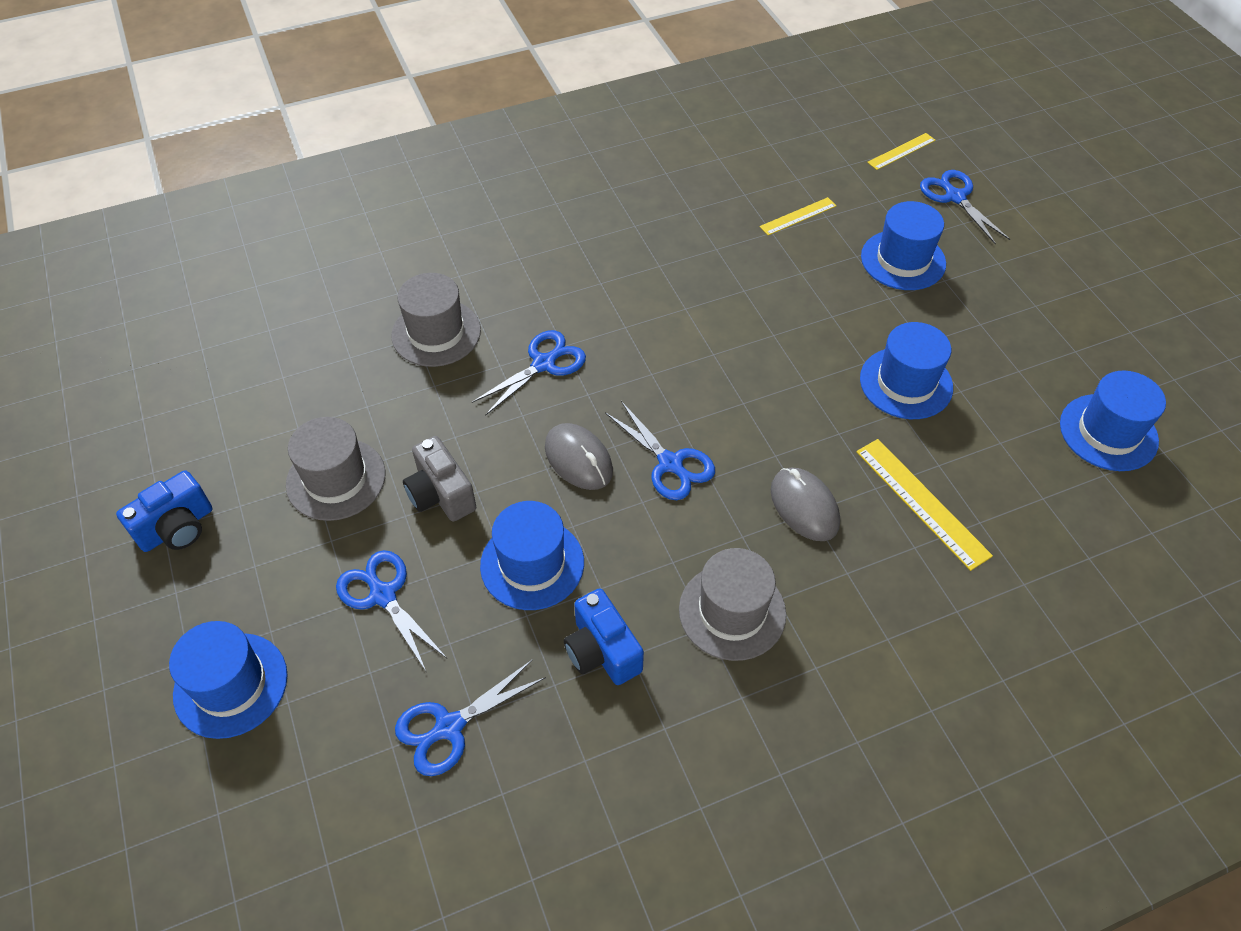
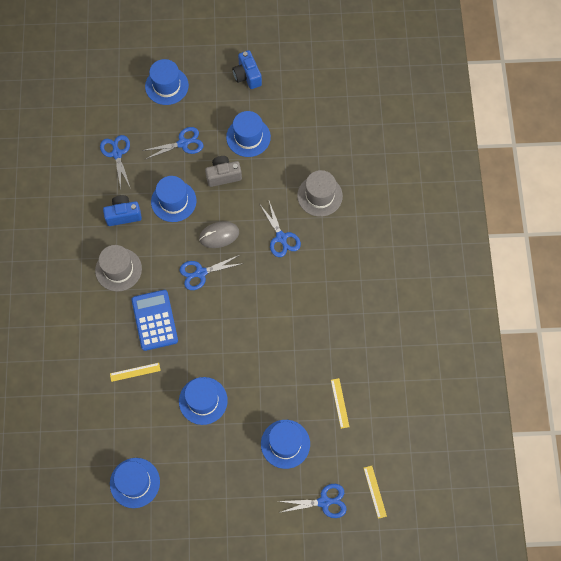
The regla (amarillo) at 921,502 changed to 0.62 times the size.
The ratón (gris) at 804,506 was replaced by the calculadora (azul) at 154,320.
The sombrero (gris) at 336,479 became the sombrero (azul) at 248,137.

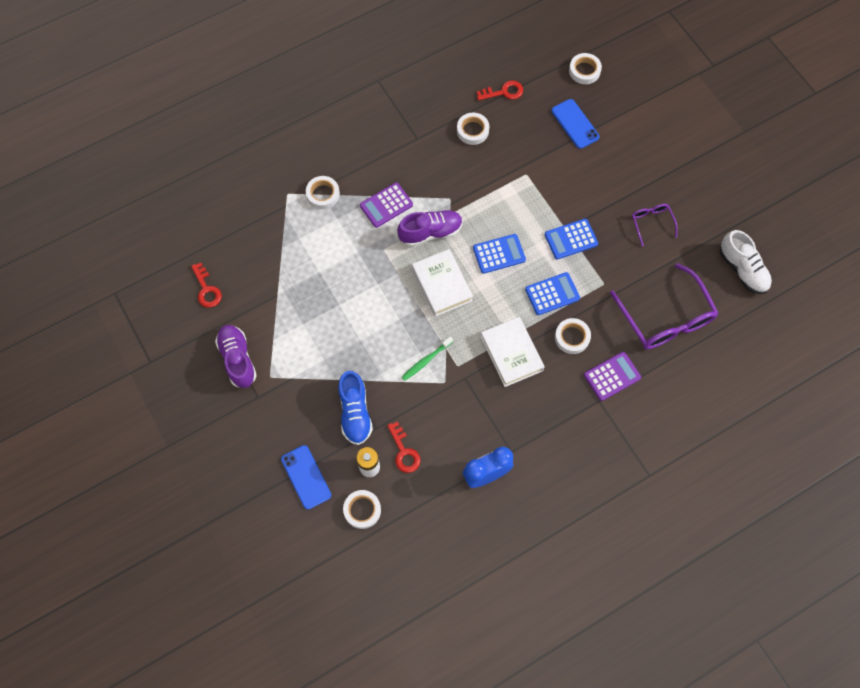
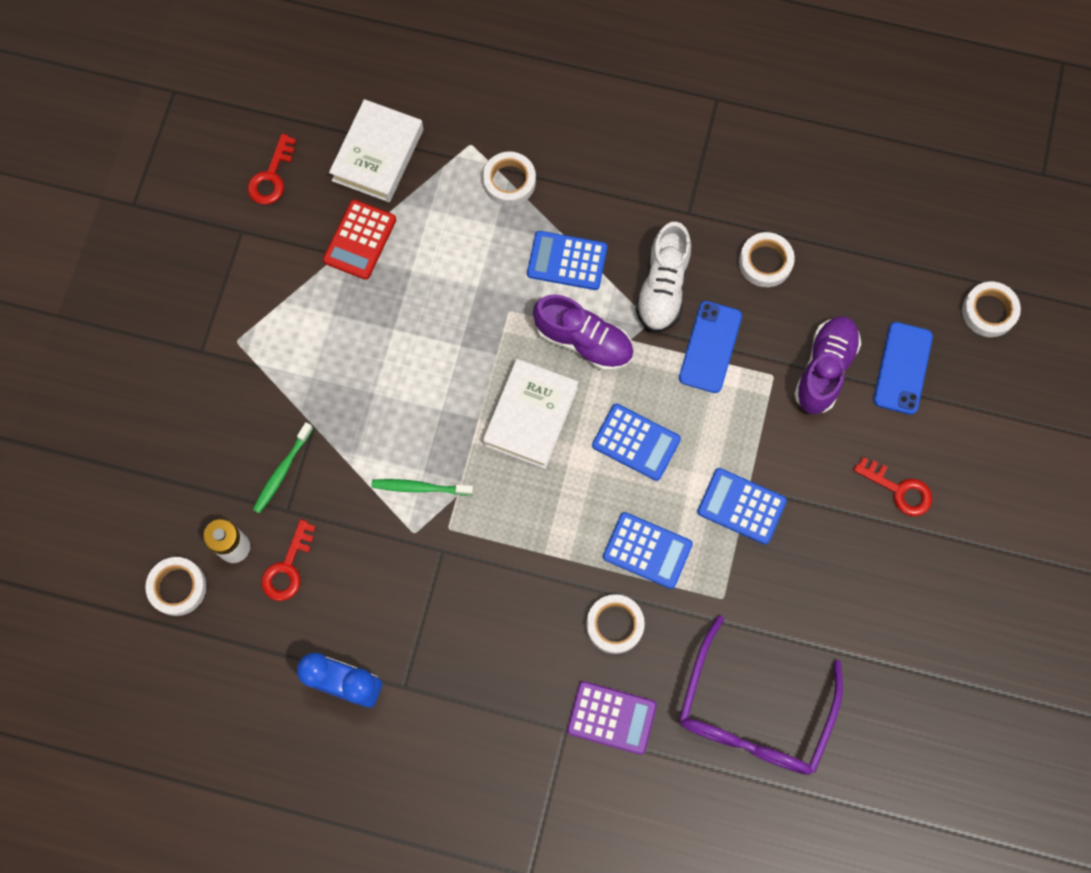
The zapato (azul) at 355,412 was replaced by the cepillo de dientes (verde) at 282,471.
The calculadora (rojo) at 360,240 appeared.
The libro (blanco) moved from 511,353 to 378,155.
The calculadora (morado) at 386,205 became the calculadora (azul) at 567,261.
The zapato (blanco) moved from 742,269 to 663,288.
The móvil (azul) moved from 306,477 to 710,347.
The zapato (morado) moved from 238,359 to 824,369.
The llave (rojo) moved from 504,92 to 899,490.
The gafas (morado) at 651,223 disappeared.

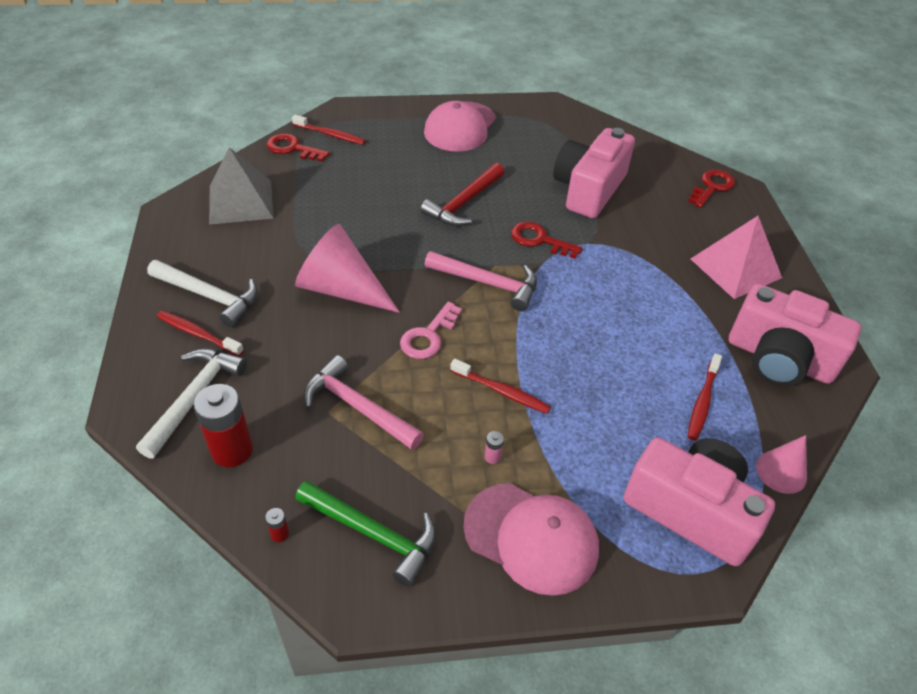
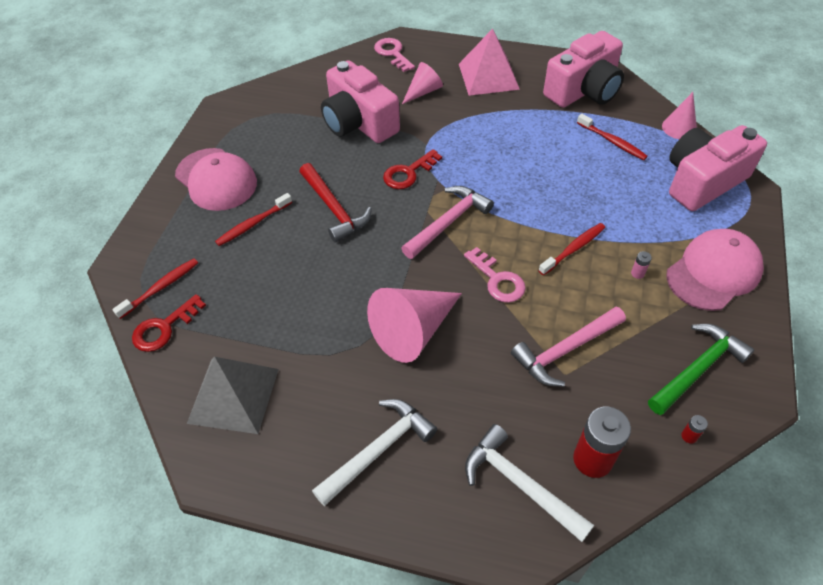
The cepillo de dientes (rojo) moved from 198,334 to 253,224.
The llave (rojo) at 712,187 became the llave (rosa) at 392,53.
The cono (rosa) at 423,91 appeared.

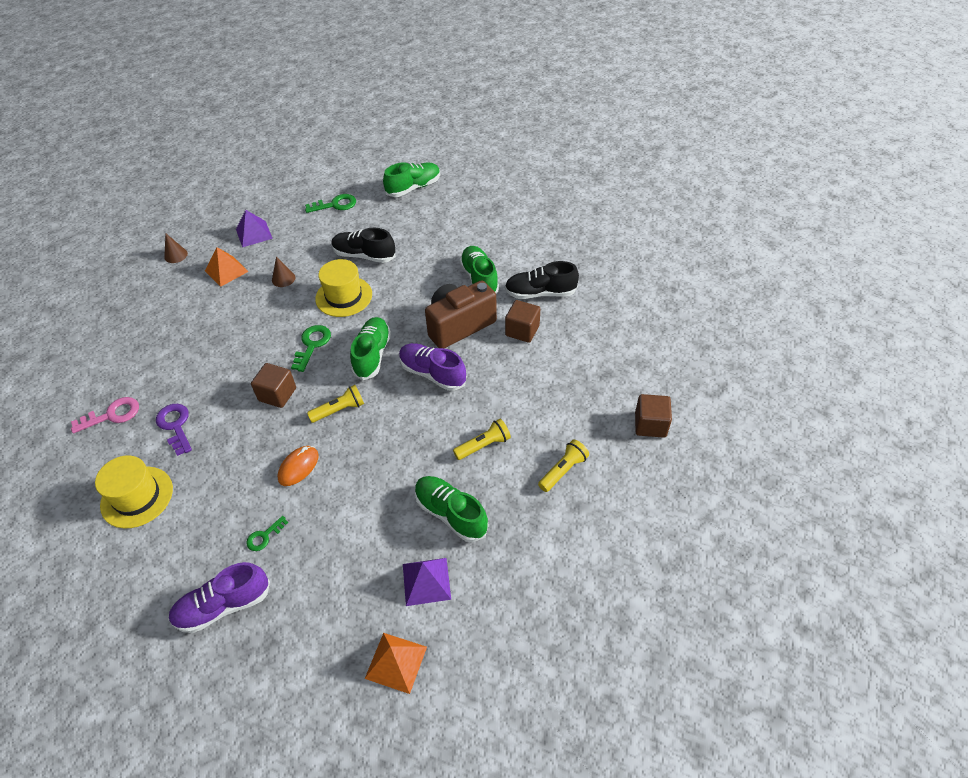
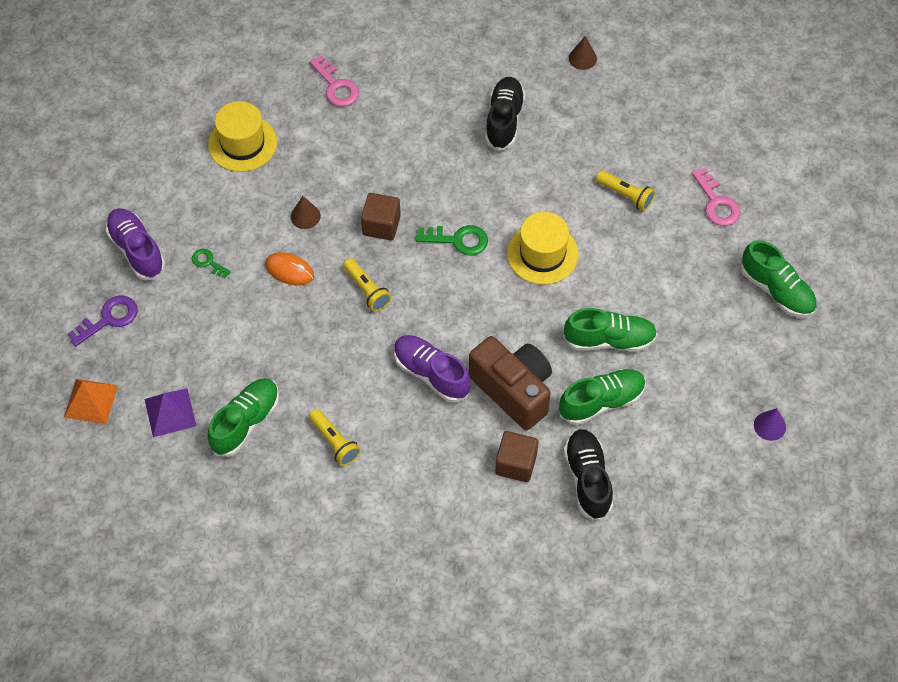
The llave (morado) moved from 175,426 to 109,319.
The cono (marrón) moved from 283,279 to 305,216.
The zapato (morado) at 432,374 turned 75 degrees counterclockwise.
The zapato (negro) moved from 364,255 to 504,120.
The zapato (verde) moved from 372,355 to 609,340.
The lámpara de mano (amarillo) moved from 563,471 to 625,195.
The llave (verde) at 335,205 became the llave (rosa) at 716,203.
The cono (morado) at 769,426 appeared.
The pirámide (naranja) at 226,271 disappeared.
The pirámide (morado) at 254,234 disappeared.
The cubo (marrón) at 650,425 disappeared.

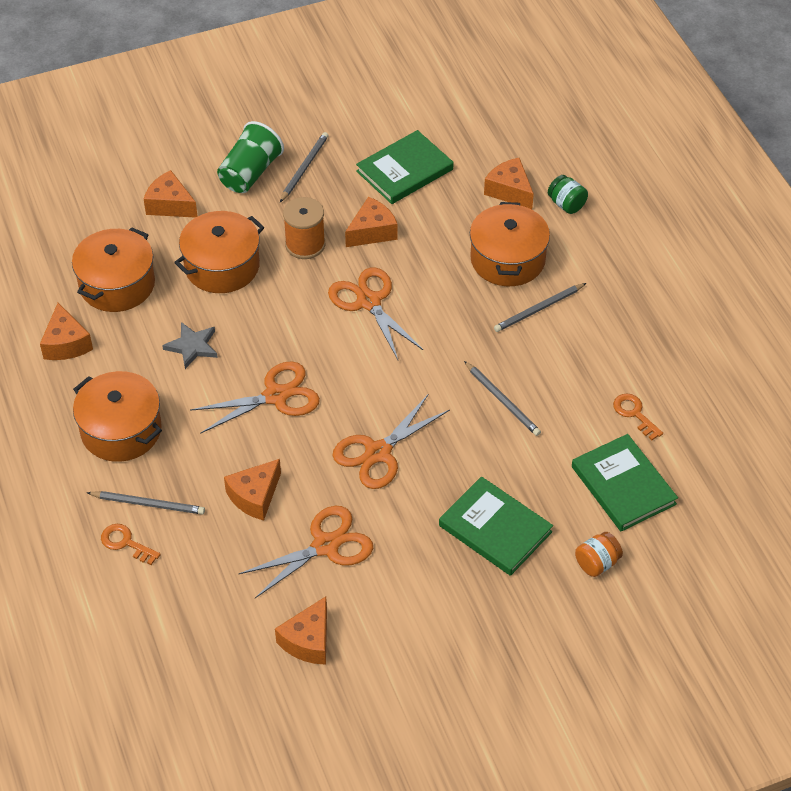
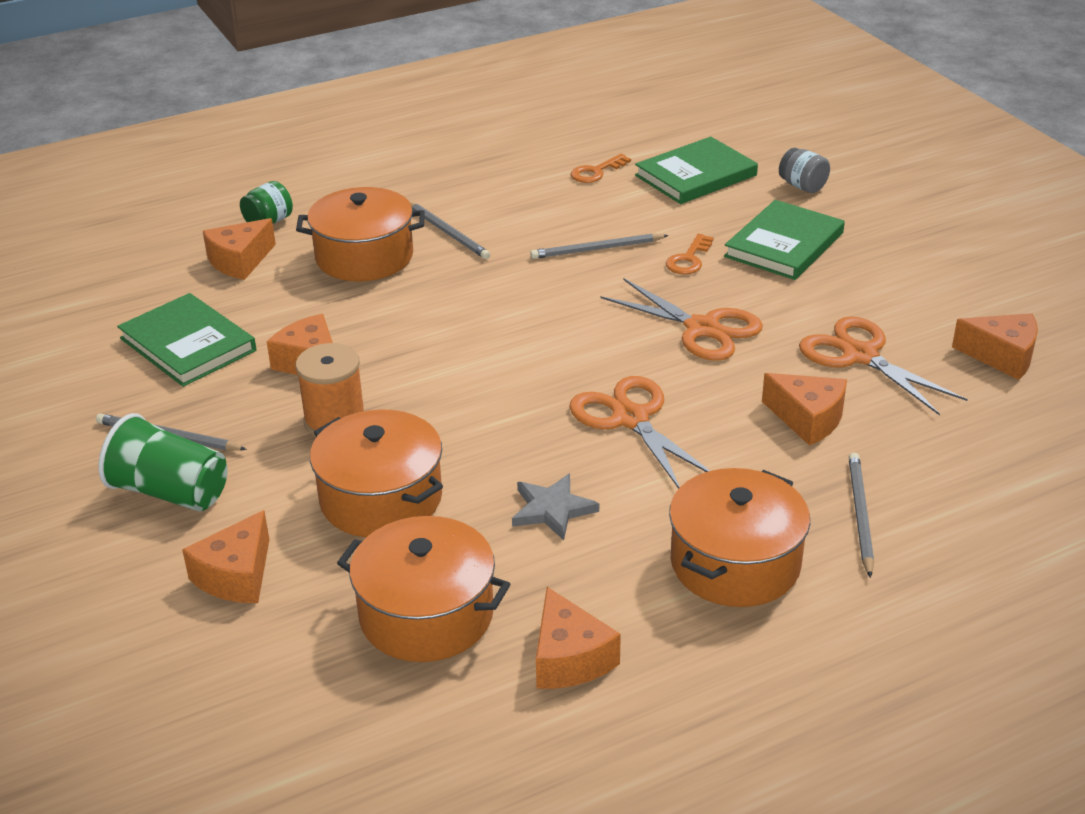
The lápiz (gris) at 502,400 turned 150 degrees counterclockwise.
The queso (naranja) at 66,343 turned 90 degrees clockwise.
The llave (naranja) moved from 126,543 to 689,259.
The tarro (naranja) at 597,563 became the tarro (gris) at 802,186.
The tijeras (naranja) at 368,301 disappeared.

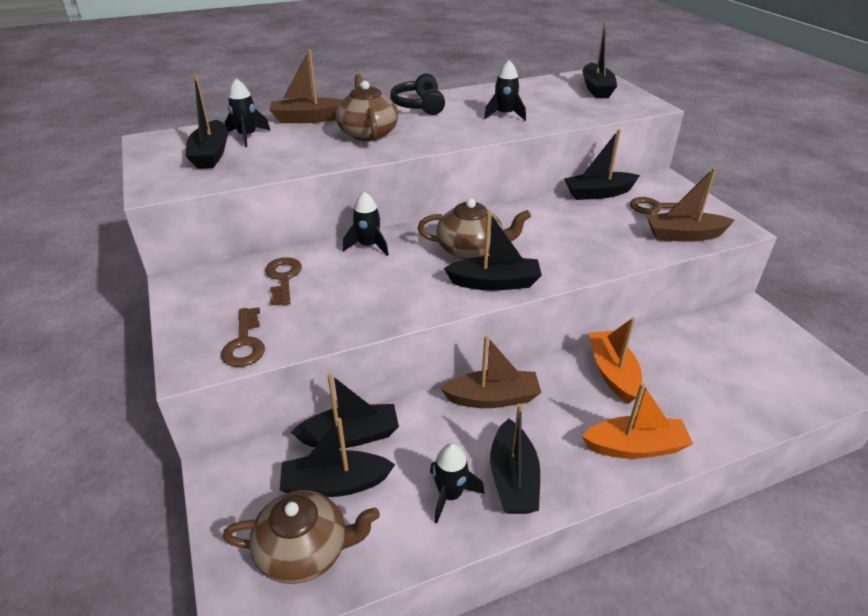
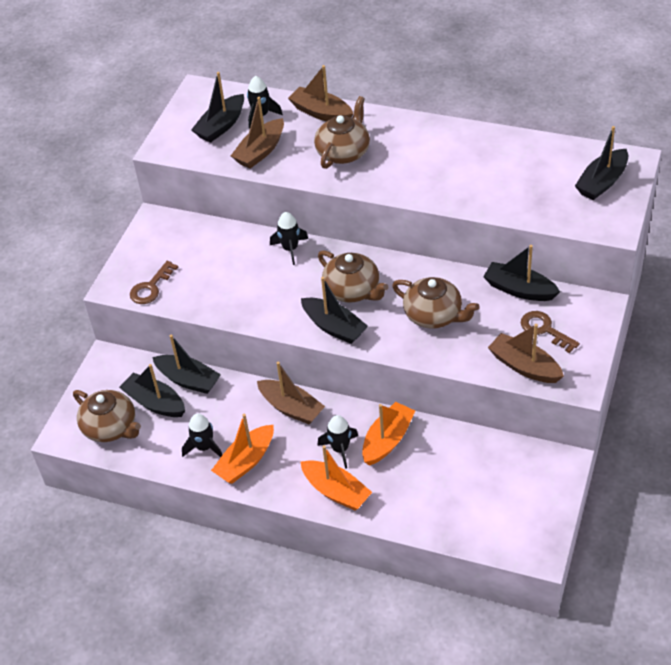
The barco (negro) at 513,479 became the barco (naranja) at 246,461.
The barco (marrón) at 260,151 appeared.
The cohete (negro) moved from 505,115 to 340,449.
The tetera (marrón) at 434,315 appeared.
The llave (marrón) at 283,278 disappeared.
The auriculares (negro) at 419,105 disappeared.

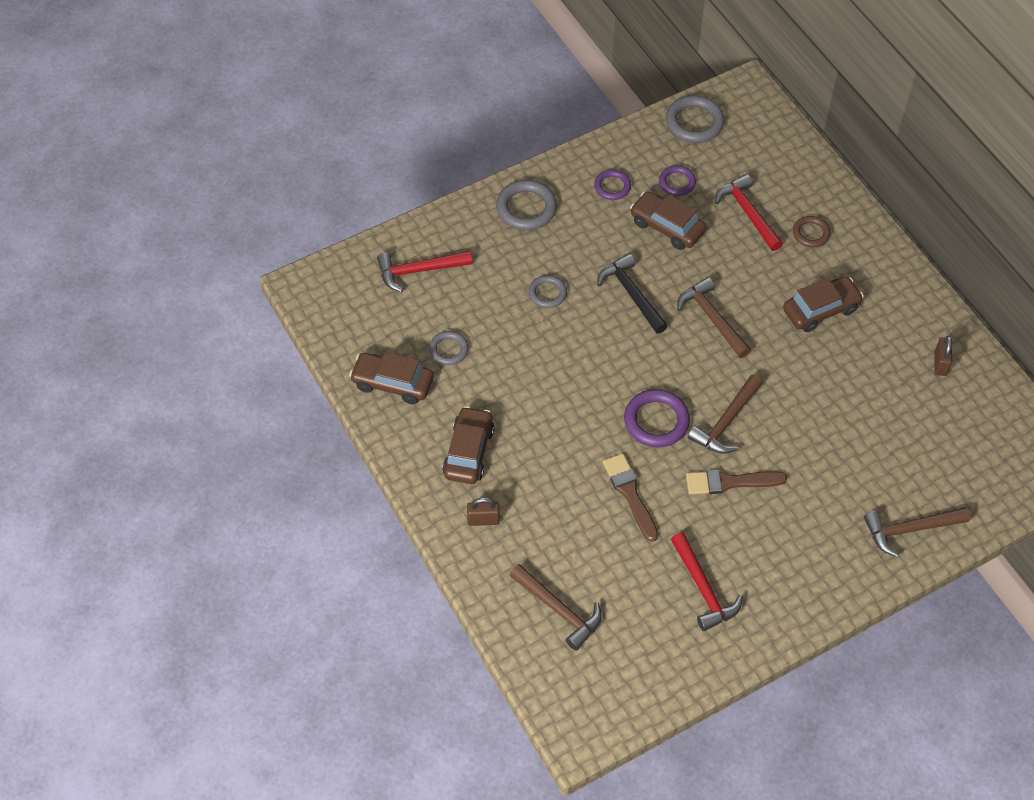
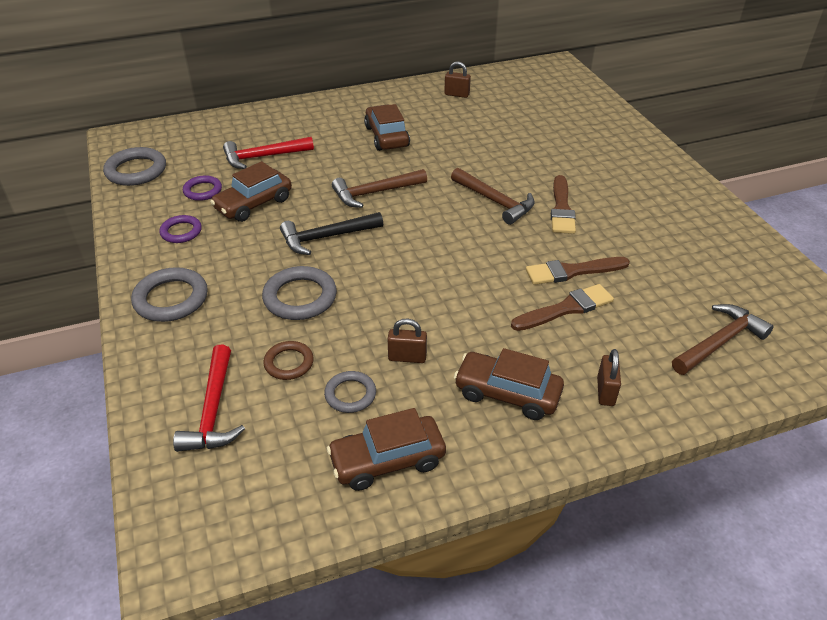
The anillo (gris) at 547,293 changed to 1.62 times the size.
The anillo (marrón) moved from 811,233 to 289,363.
The coche (marrón) at 392,383 turned 45 degrees clockwise.
The candado (marrón) at 407,357 appeared.
The pincel (marrón) at 566,308 appeared.
The anillo (morado) at 656,421 disappeared.
The martillo (rojo) at 703,589 disappeared.
The martillo (marrón) at 909,530 disappeared.

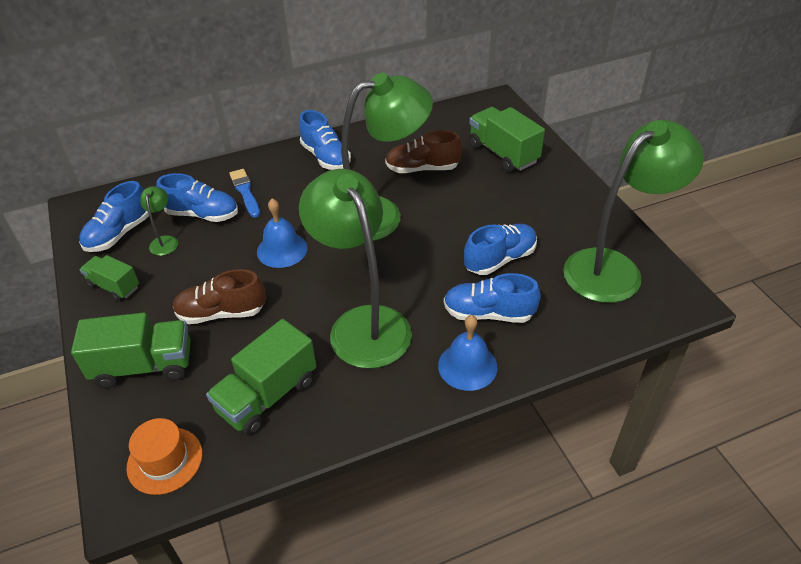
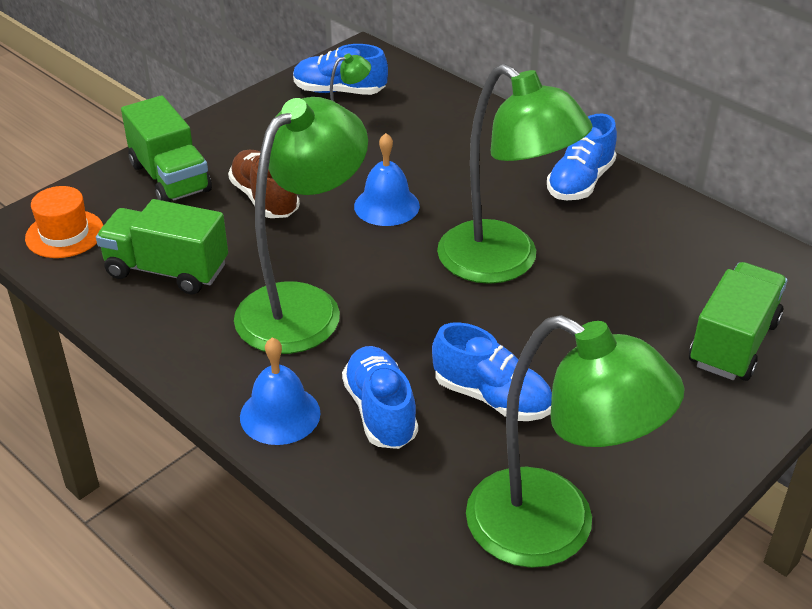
The camión (verde) at 114,286 disappeared.
The zapato (azul) at 202,214 disappeared.
The pincel (azul) at 245,192 disappeared.
The zapato (marrón) at 422,169 disappeared.

